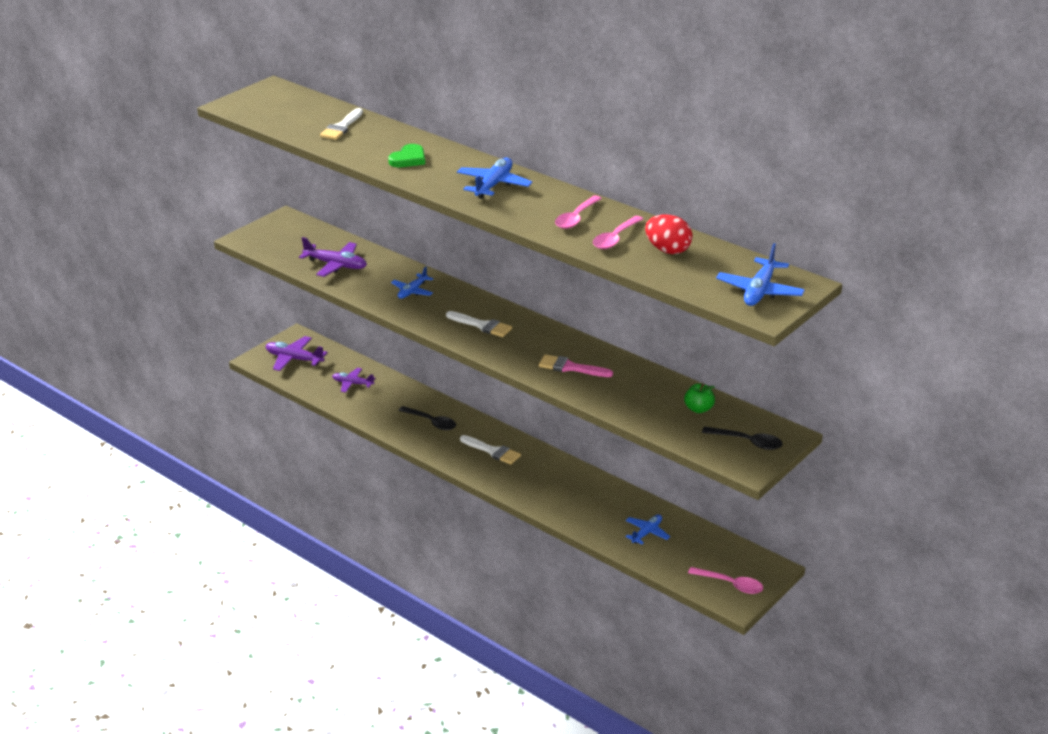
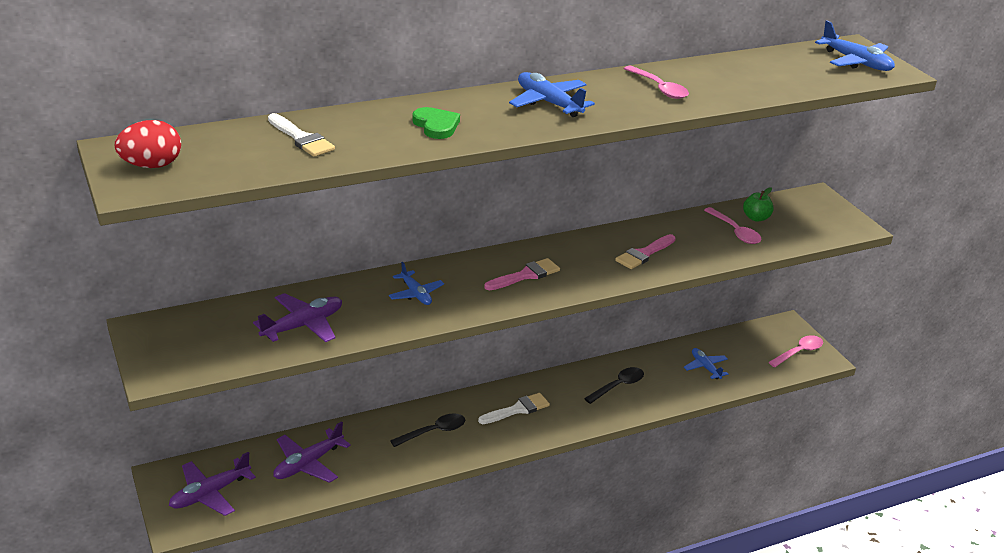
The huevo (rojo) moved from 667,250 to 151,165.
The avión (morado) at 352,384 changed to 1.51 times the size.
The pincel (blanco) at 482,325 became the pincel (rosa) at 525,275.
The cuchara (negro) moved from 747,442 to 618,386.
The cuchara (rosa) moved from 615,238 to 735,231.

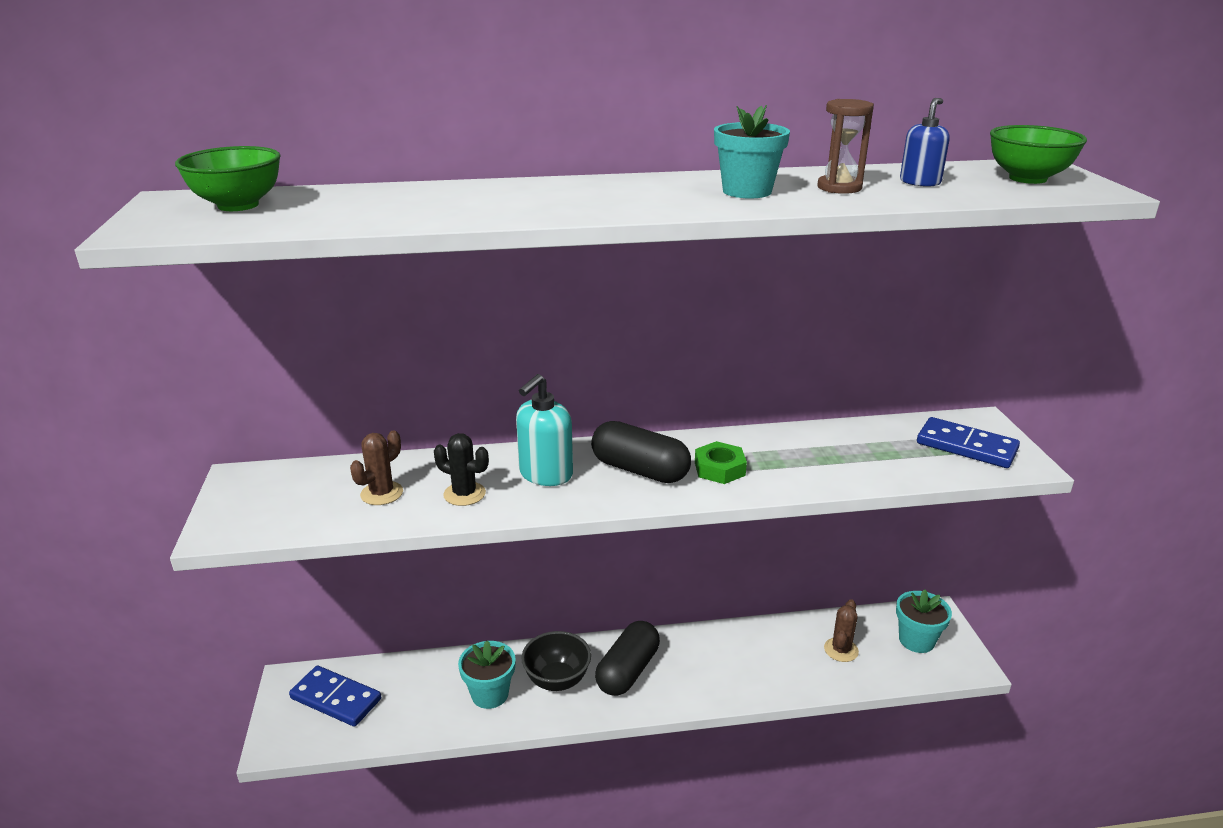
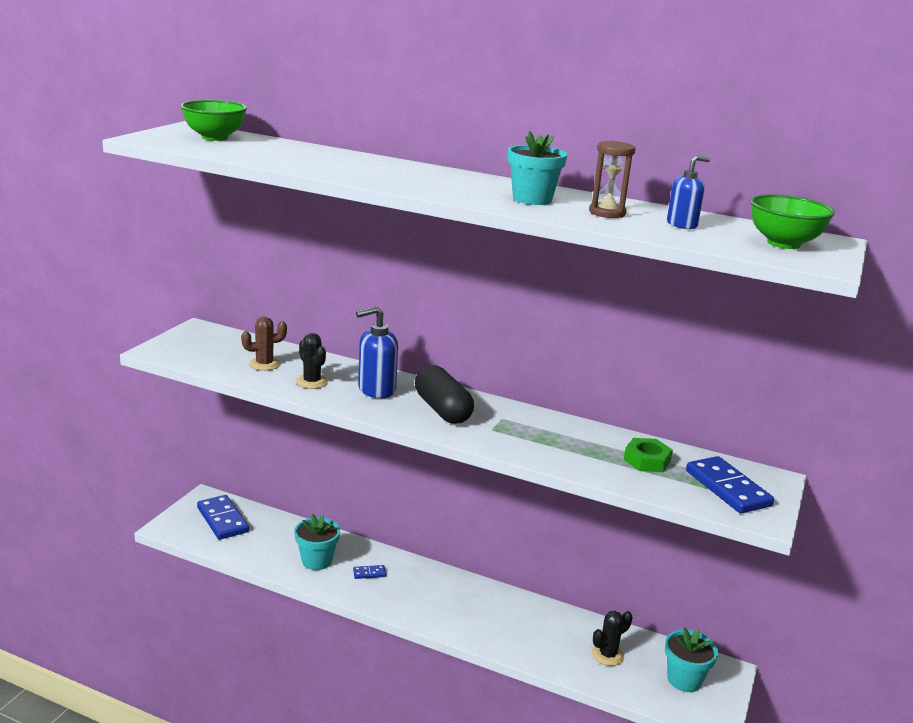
The cuenco (negro) at 557,680 was replaced by the ficha de dominó (azul) at 369,573.
The dispensador de jabón (turquesa) at 545,474 became the dispensador de jabón (azul) at 376,390.
The cactus (marrón) at 841,650 became the cactus (negro) at 607,655.
The tuerca (verde) moved from 719,469 to 646,460.
The cápsula (negro) at 627,671 disappeared.

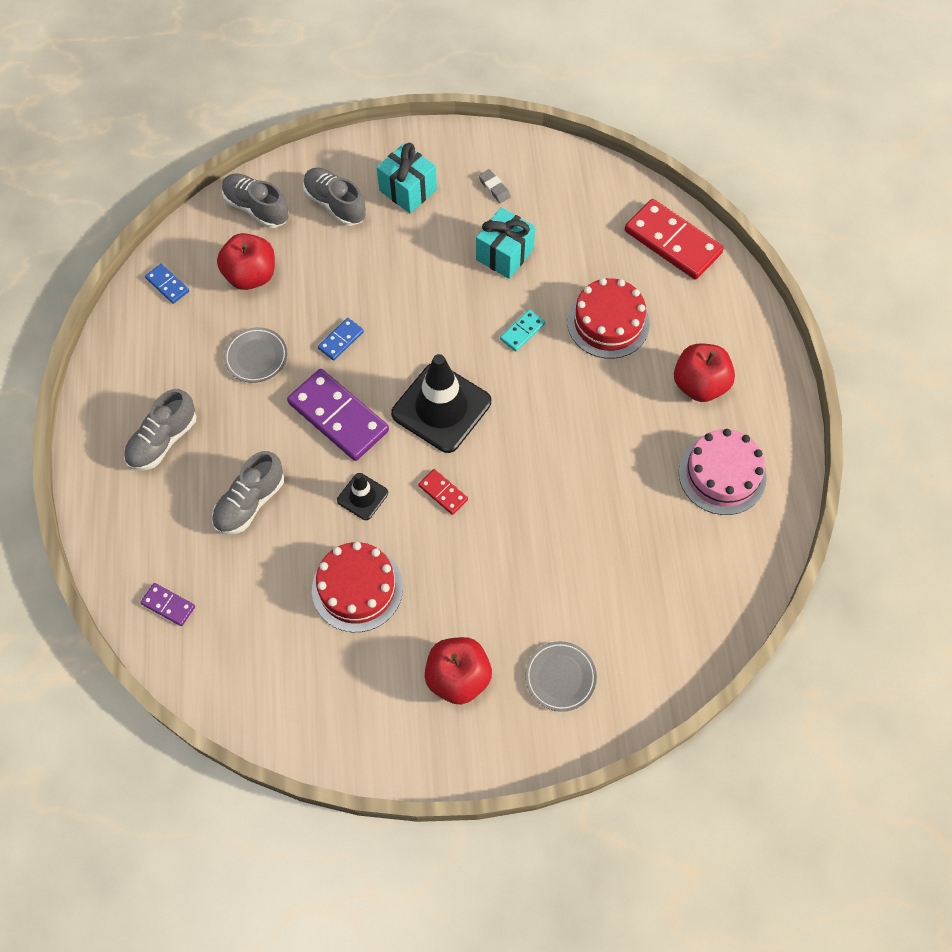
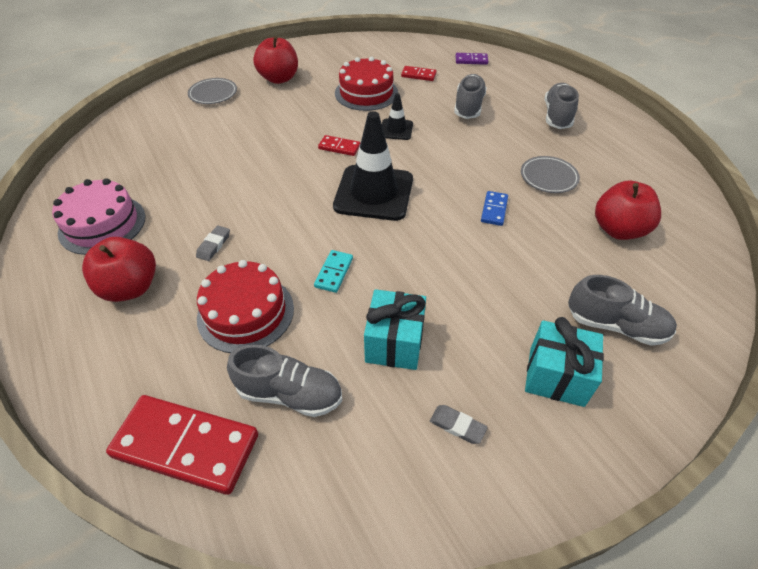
The goma de borrar (gris) at 214,245 appeared.
The zapato (gris) moved from 256,208 to 290,394.
The ficha de dominó (rojo) at 418,75 appeared.
The ficha de dominó (azul) at 167,285 disappeared.
The ficha de dominó (morado) at 338,417 disappeared.

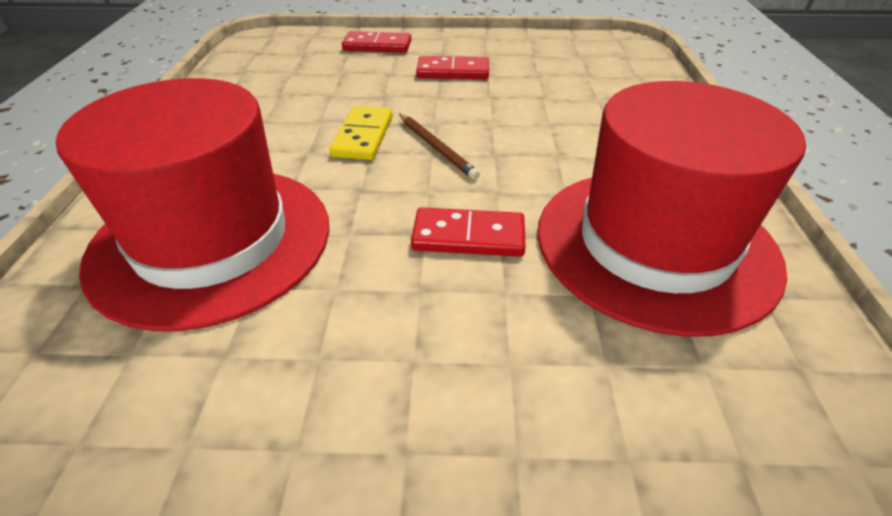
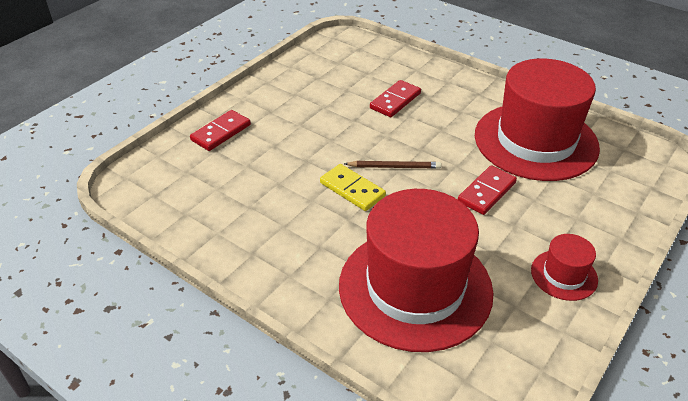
The ficha de dominó (rojo) moved from 453,72 to 395,101.
The sombrero (rojo) at 564,275 appeared.

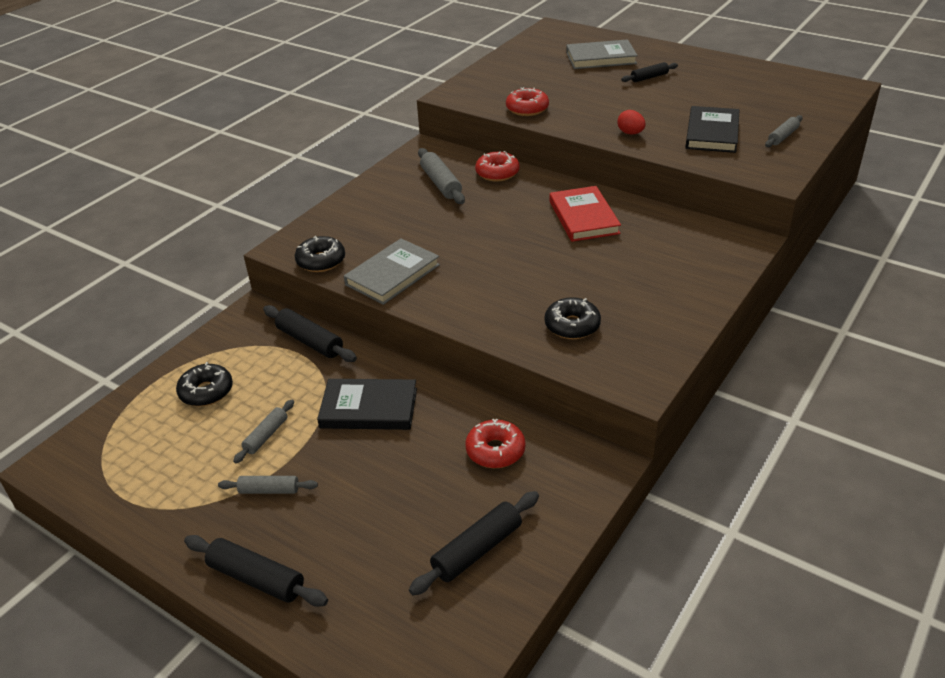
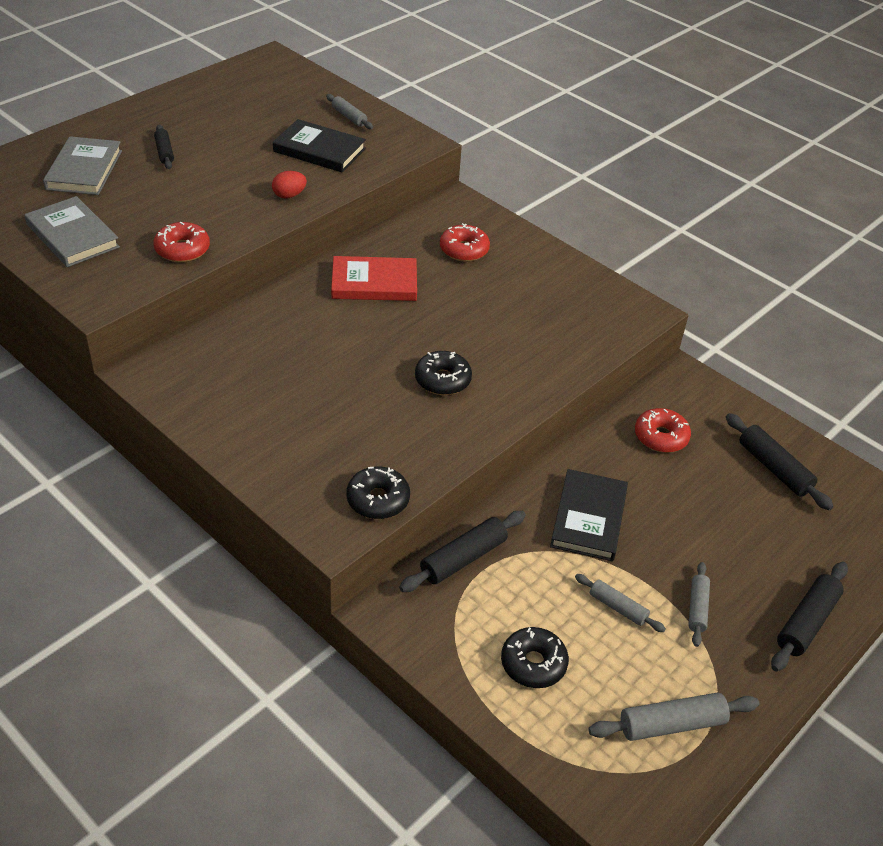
The libro (gris) moved from 392,275 to 72,236.
The rosquilla (negro) moved from 572,326 to 442,380.
The rosquilla (rojo) moved from 497,173 to 464,250.
The rodillo (gris) moved from 441,183 to 671,724.

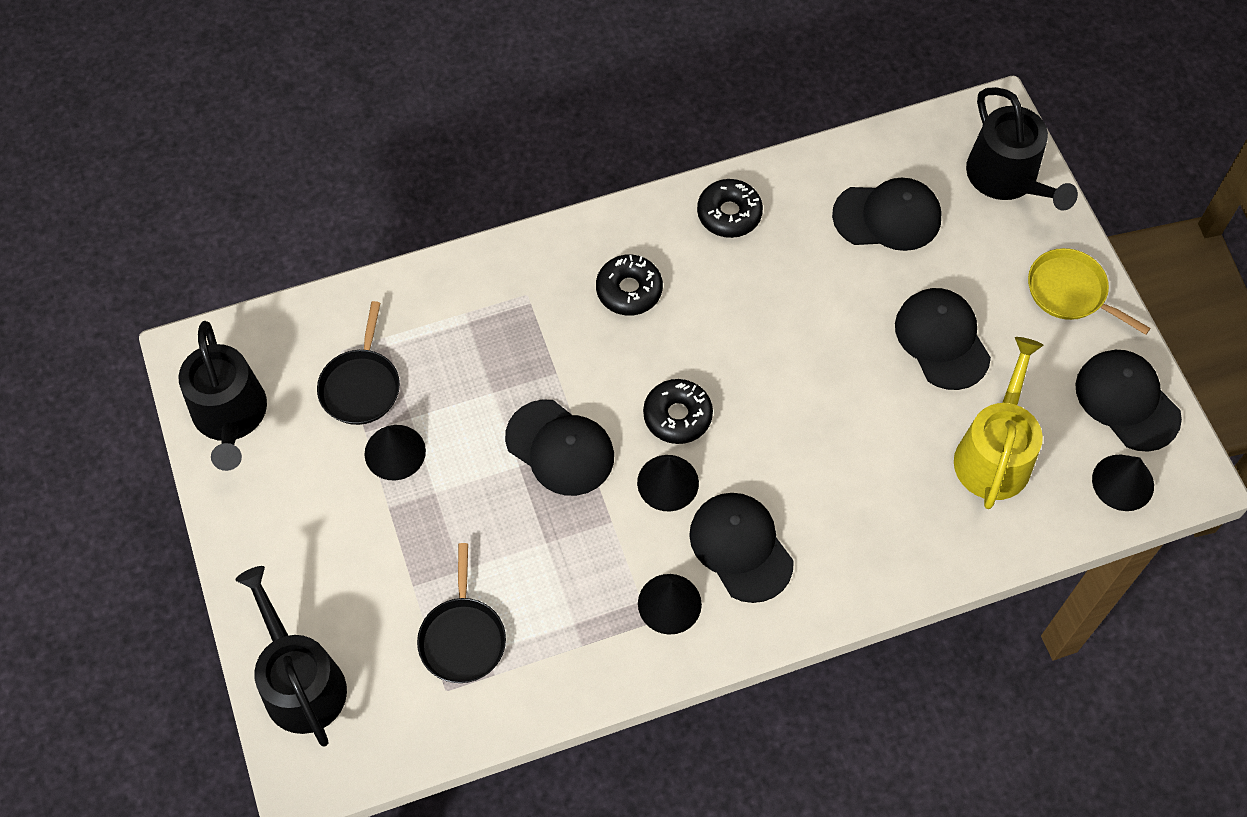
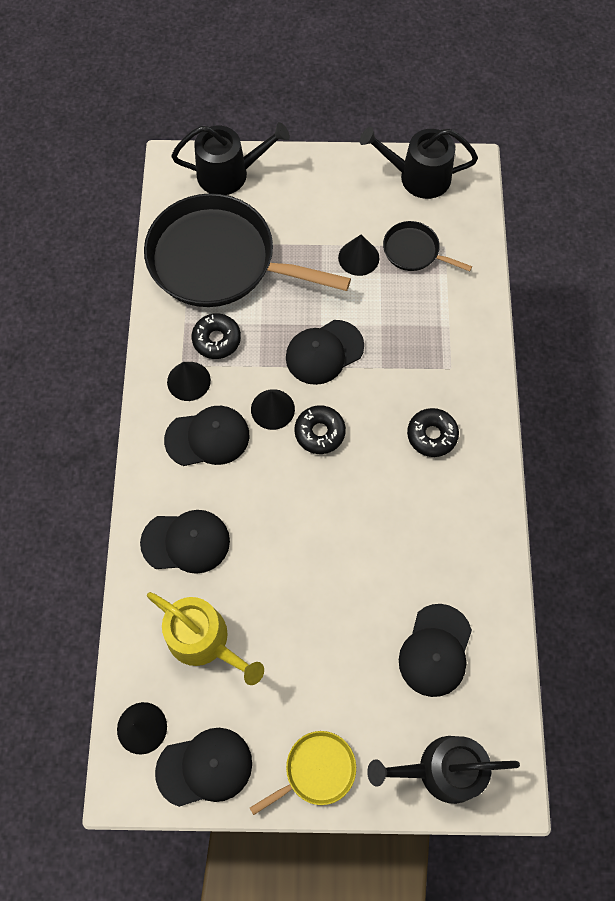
The gorra (negro) moved from 942,340 to 186,542.
The sartén (negro) at 462,638 changed to 2.25 times the size.
The rosquilla (negro) moved from 729,214 to 216,340.

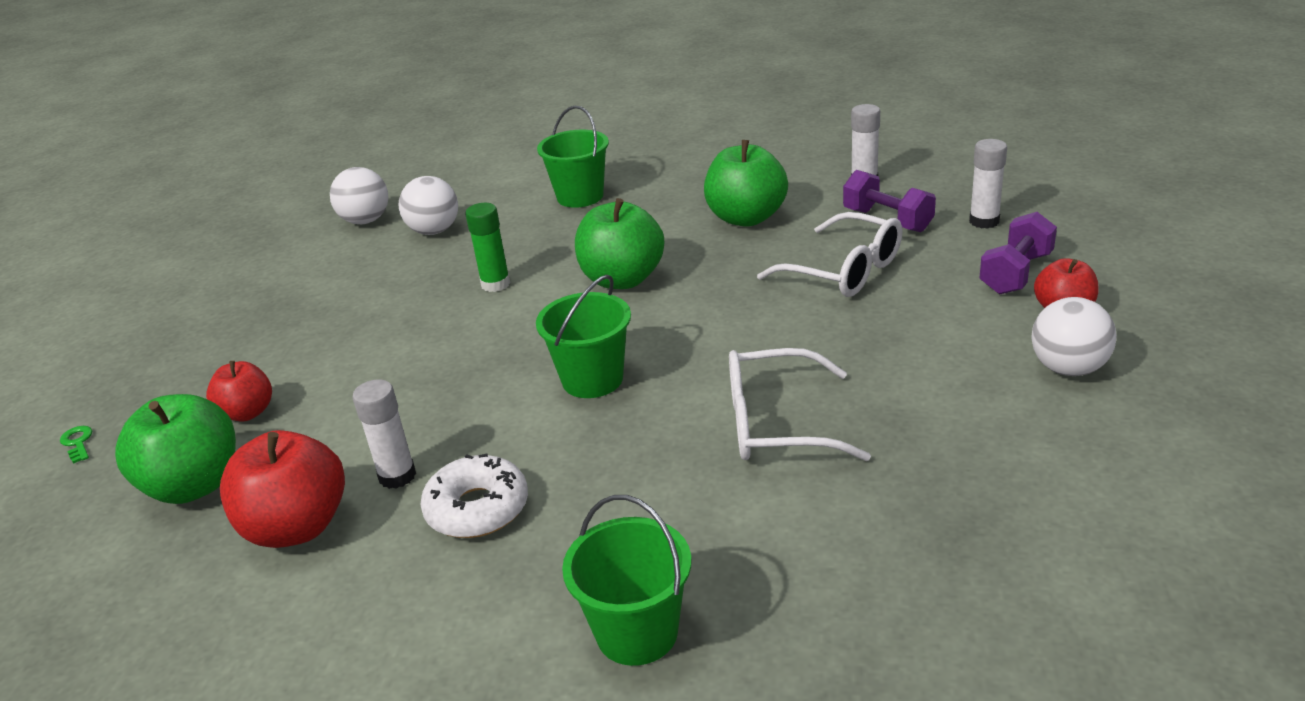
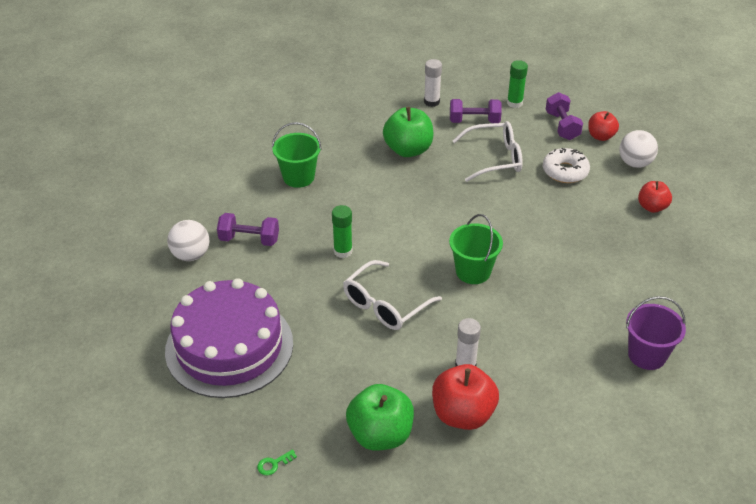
The tarta (morado) at 229,347 appeared.
The pelota (blanco) at 434,231 was replaced by the mancuerna (morado) at 249,239.
The llave (verde) at 78,442 turned 45 degrees counterclockwise.
The gafas (blanco) moved from 775,424 to 385,305.
The barra de pegamento (blanco) at 984,221 became the barra de pegamento (verde) at 514,103.
The rosquilla (blanco) moved from 477,508 to 565,171.
The balde (verde) at 637,632 became the balde (morado) at 647,355.
The manzana (rojo) moved from 247,413 to 652,207.
The manzana (verde) at 622,279 disappeared.

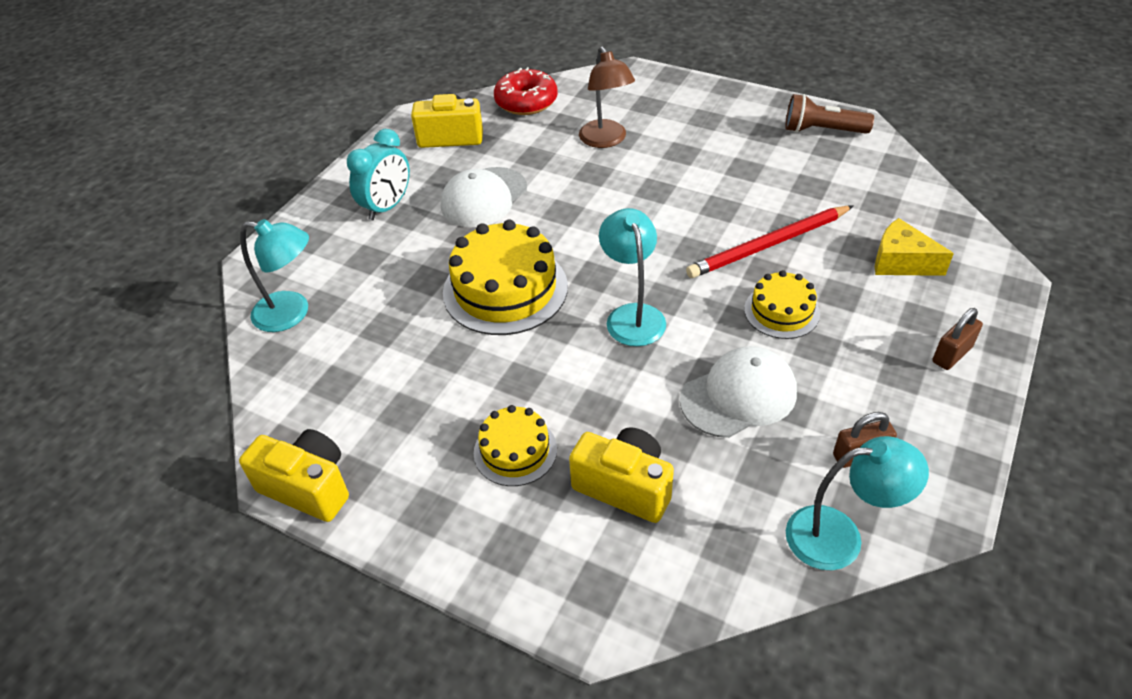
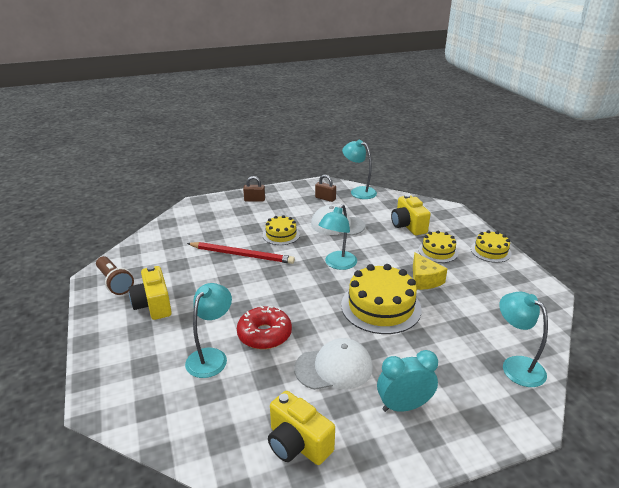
The cámara (amarillo) moved from 308,487 to 153,305.
The lámpara (marrón) at 606,140 became the lámpara (turquesa) at 211,356.
The rosquilla (rojo) moved from 526,102 to 264,334.
The queso (amarillo) moved from 901,262 to 424,280.
The tarta (amarillo) at 490,251 appeared.

